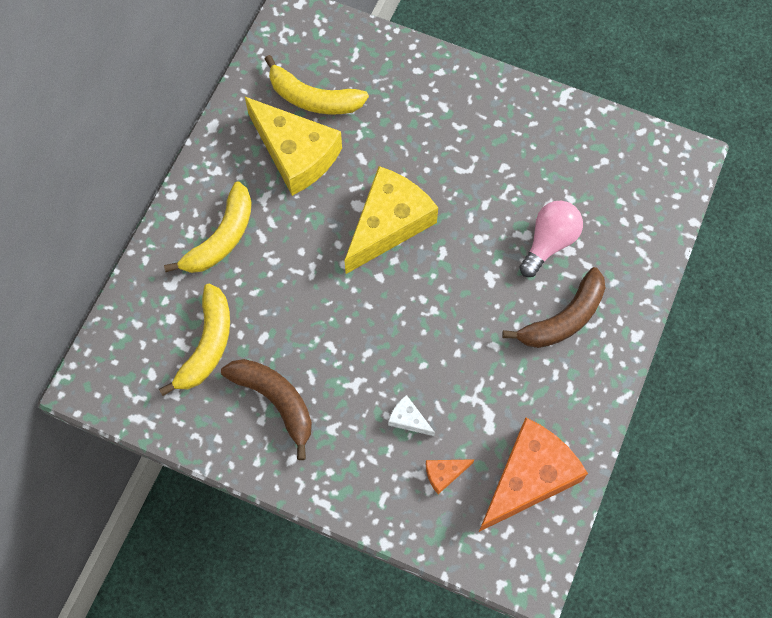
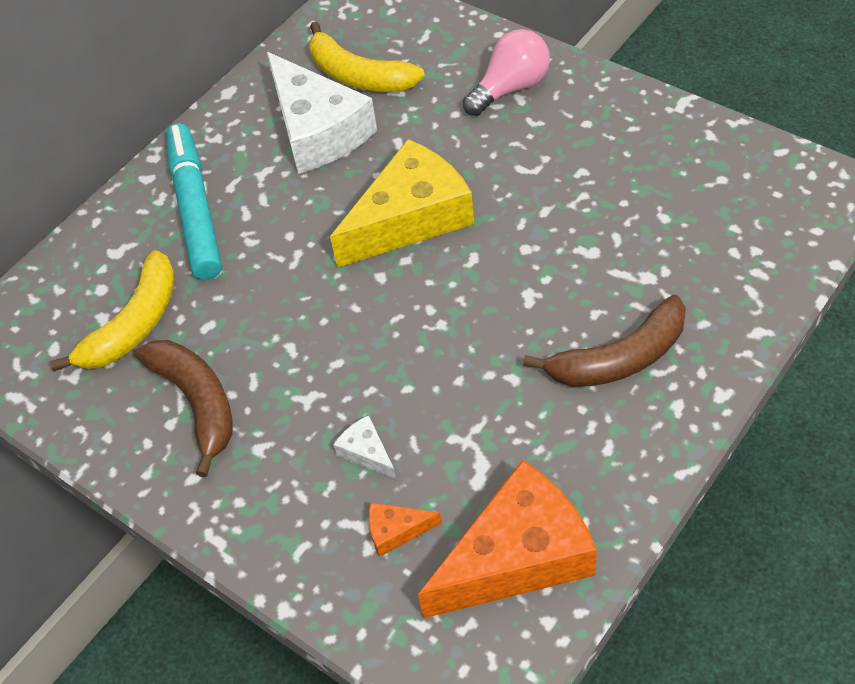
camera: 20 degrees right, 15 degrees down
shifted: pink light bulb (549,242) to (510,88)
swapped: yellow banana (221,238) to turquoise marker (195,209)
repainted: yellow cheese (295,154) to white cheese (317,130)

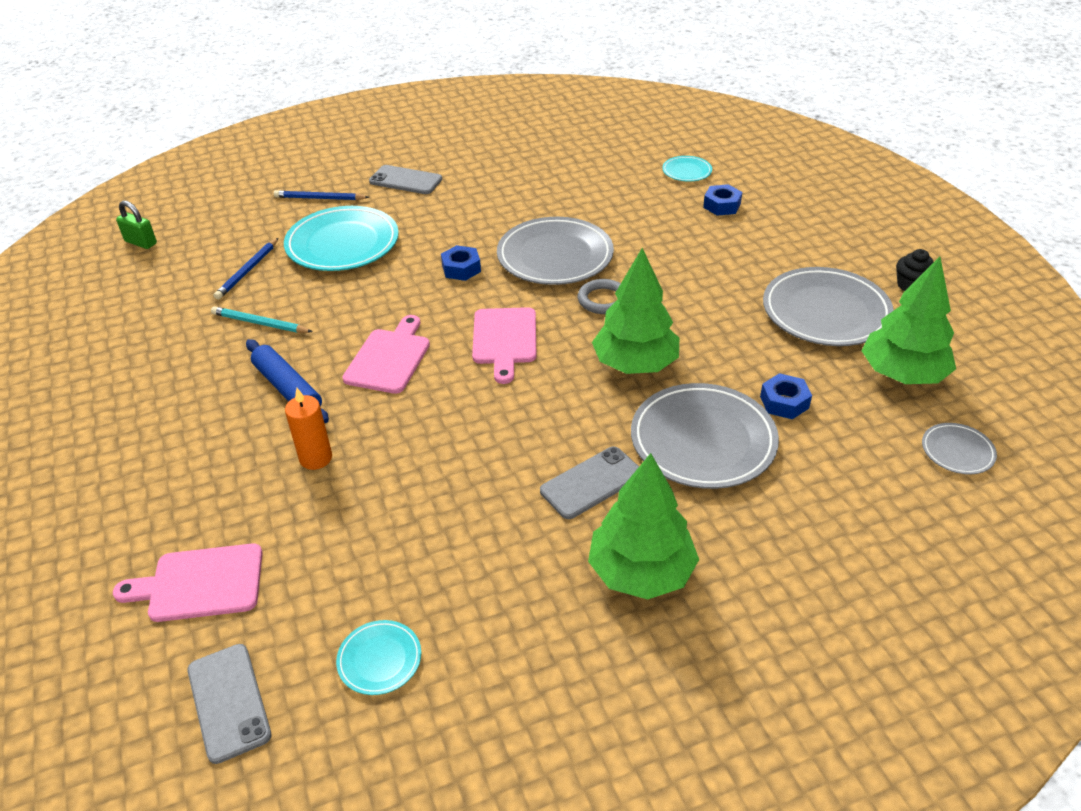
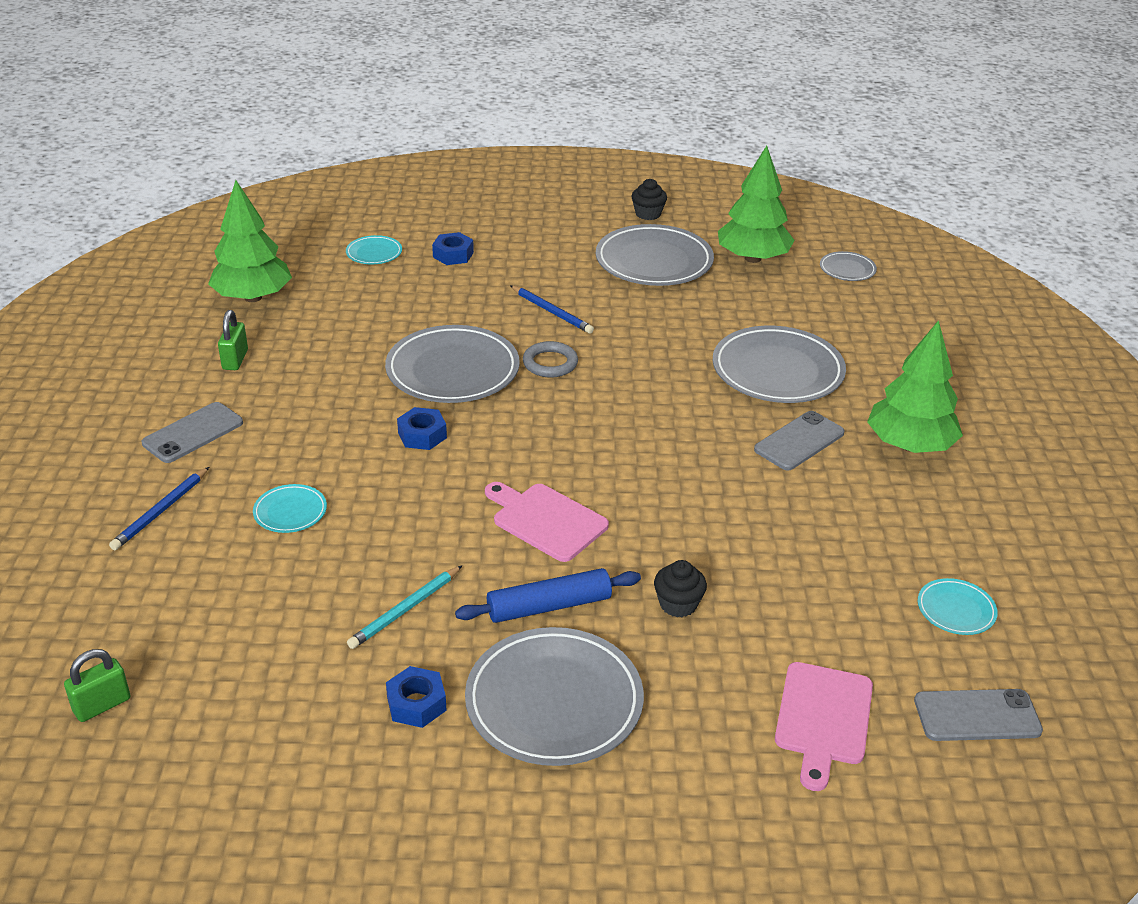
camera: 70 degrees left, 5 degrees down
gone: pink cutting board (504,339)
new: green padlock (235,360); grey plate (554,702)
shifted: green tree (635,364) to (253,297); blue nut (784,402) to (416,704); blue pencil (247,271) to (552,312)
swapped: orange candle (316,458) to black cupcake (678,604)
rotated: grey phone (591,483) = (799,441) 60 degrees clockwise
scaled: turquoise plate (342,244) = (290,512) x0.48

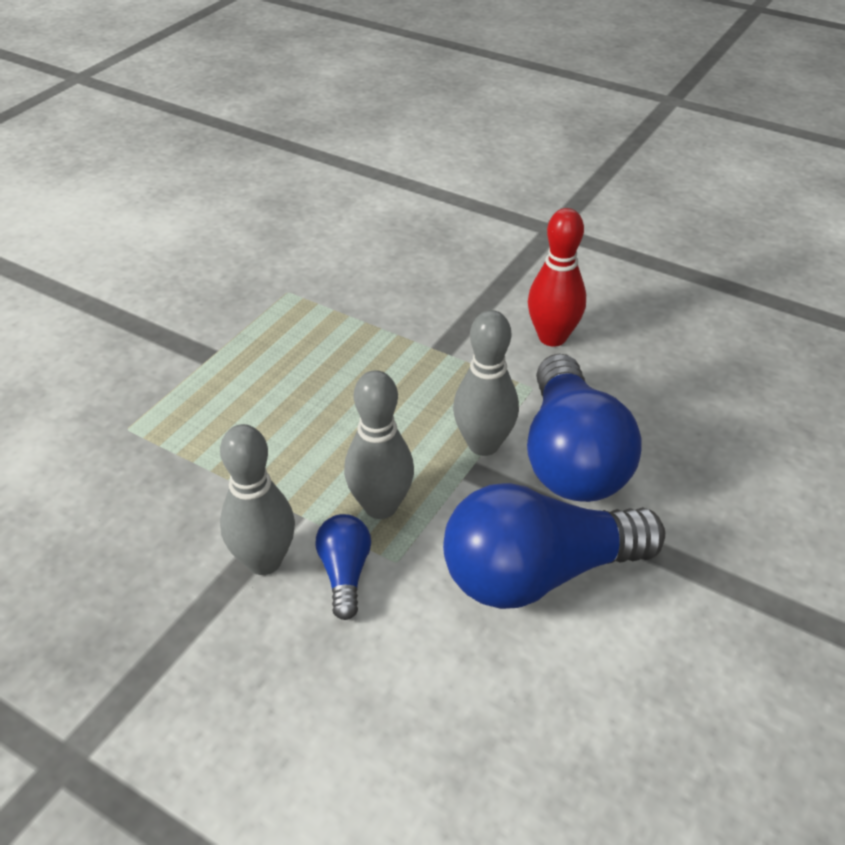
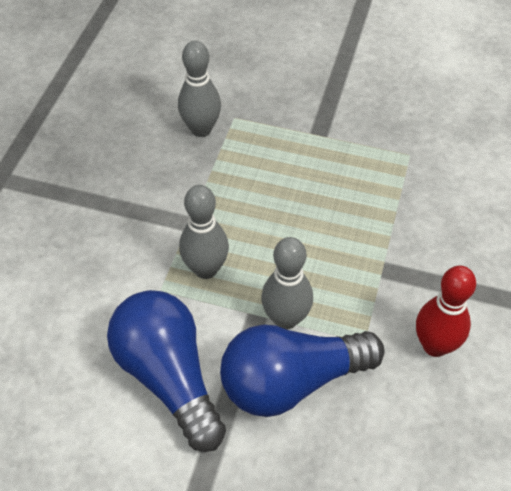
camera: 75 degrees right, 10 degrees up
gone: blue light bulb (345,573)
shifted: grey bowling pin (264,561) to (201,129)

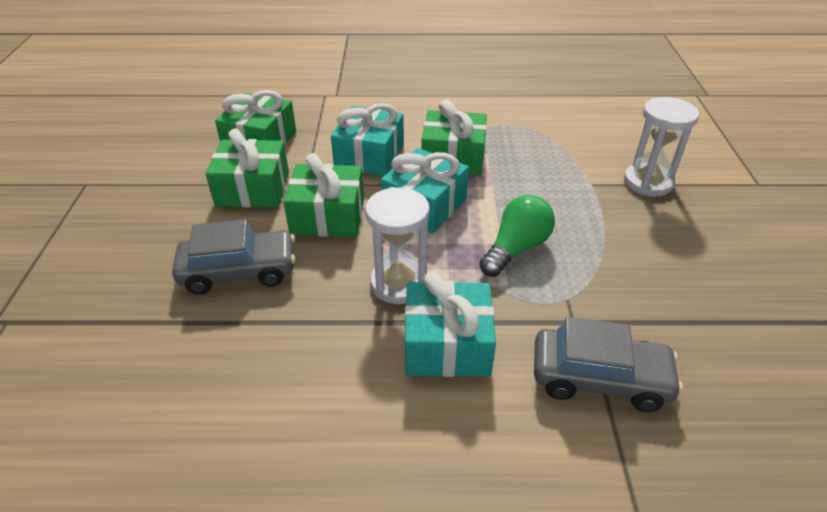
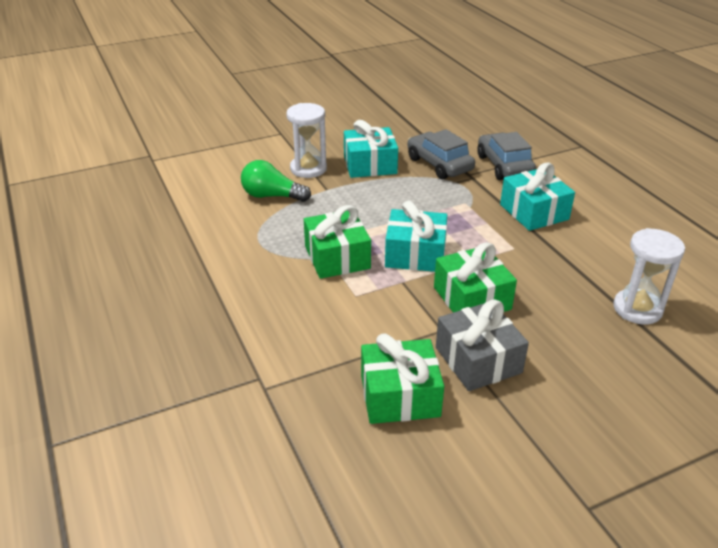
camera: 115 degrees left, 5 degrees down
shifted: green light bulb (516,249) to (272,196); turquoise gift (369,156) to (370,165); grey car (239,271) to (439,164); white hourglass (399,283) to (637,309)
repainted: green gift (253,189) to grey gift (478,360)

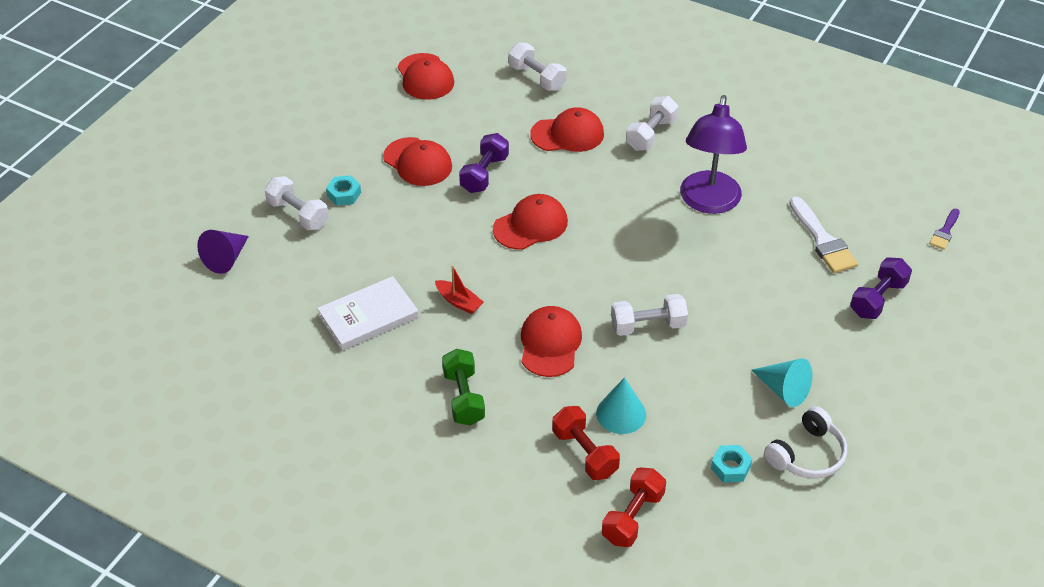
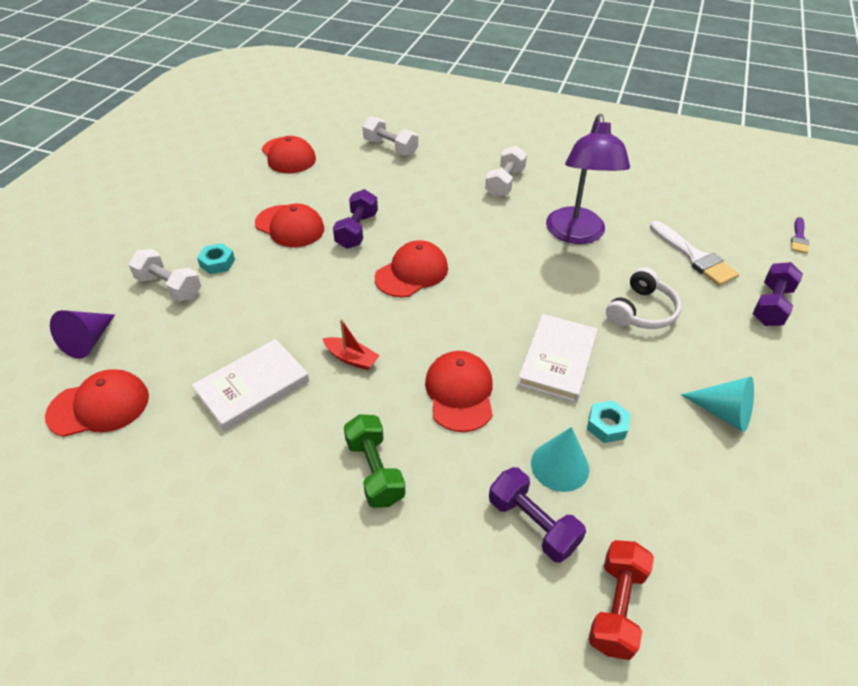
camera: 10 degrees left, 0 degrees up
shifted: red cap (567,134) to (99,406); turquoise nut (730,467) to (606,425); white headphones (807,454) to (641,311)
swapped: white dumbbell (648,325) to white book (557,360)
repainted: red dumbbell (584,453) to purple dumbbell (532,524)

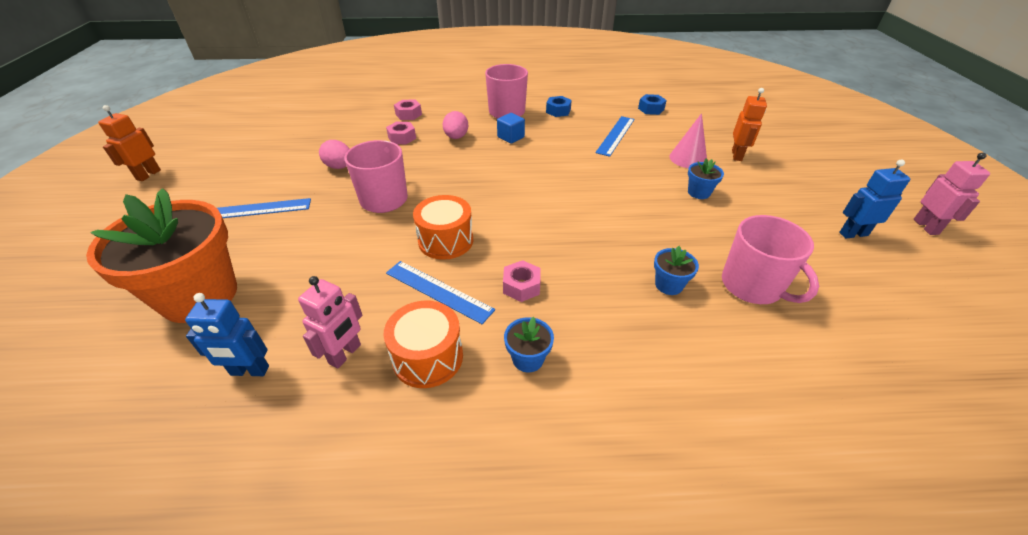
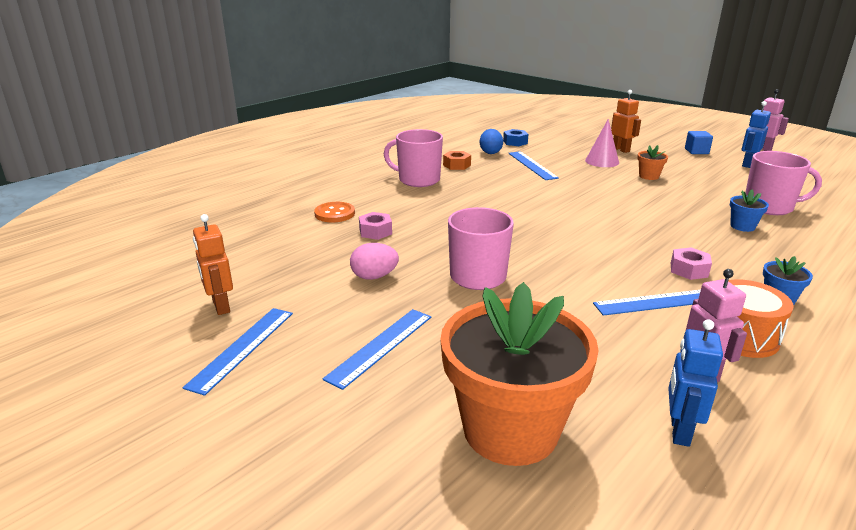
camera: 45 degrees left, 15 degrees down
gone: orange drum (446,240); pink egg (456,137)
new: blue ruler (242,348); blue egg (490,152)
shifted: orange robot (148,175) to (220,306); blue cube (510,137) to (696,151)
swapped: pink nut (408,114) to orange button (334,214)
repainted: blue nut (558,111) to orange nut (457,165); blue flower pot (698,192) to orange flower pot (649,176)
rotated: blue robot (249,371) = (679,431) 150 degrees clockwise

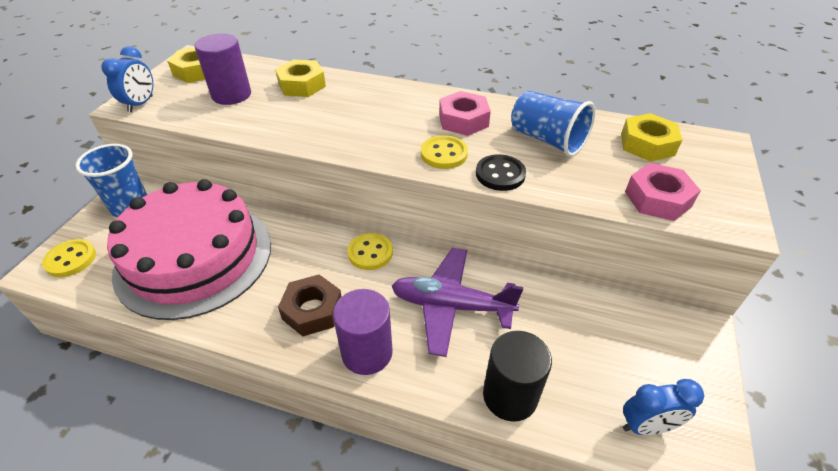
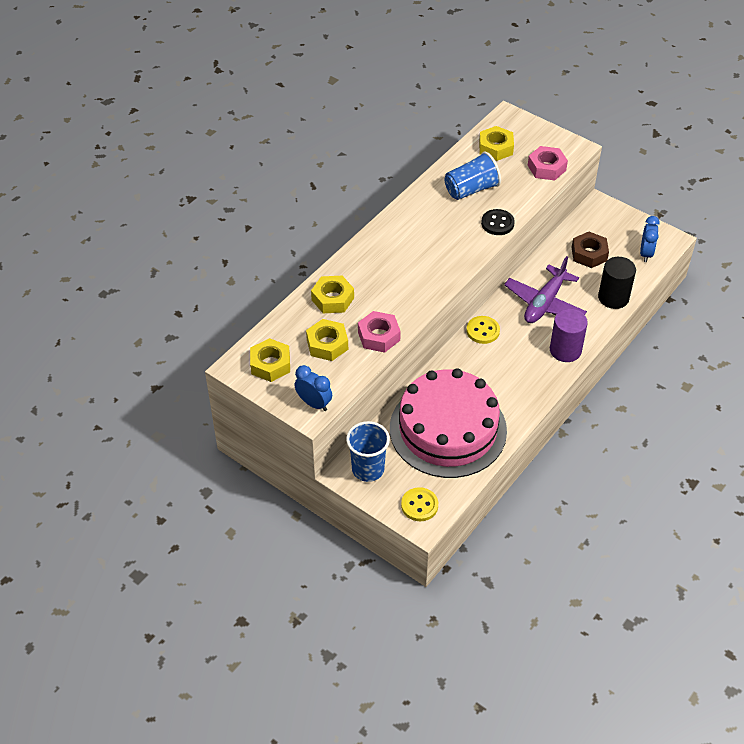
camera: 70 degrees left, 5 degrees up
gone: yellow button (444,154)
shifted: pink nut (463,120) to (379,336); brown nut (312,310) to (589,254)
swapped: purple cylinder (231,95) to yellow nut (327,344)

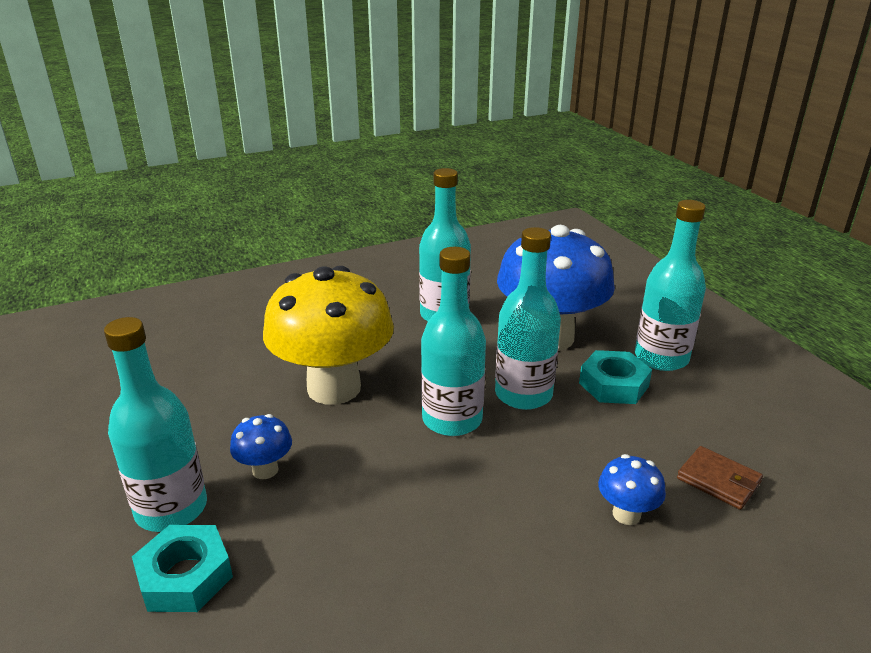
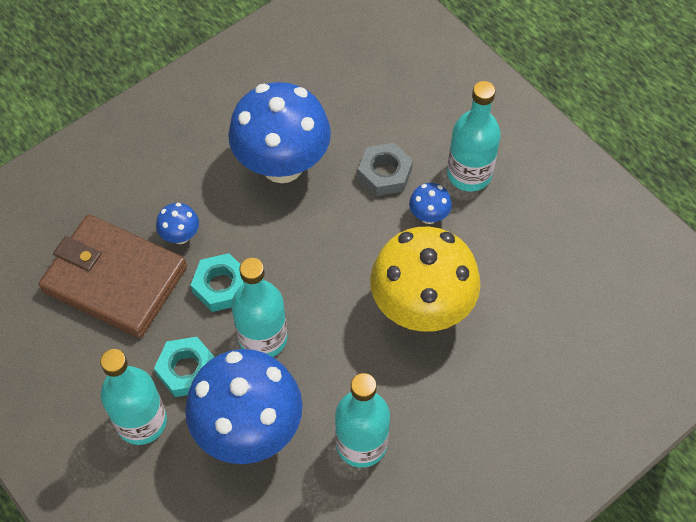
camera: 165 degrees right, 30 degrees up
gone: turquoise bottle (452,419)
new: blue mushroom (282,165); grey nut (385,173)
shifted: turquoise nut (185,576) to (221,286)
scaled: brown wallet (718,480) = (115,279) x2.47

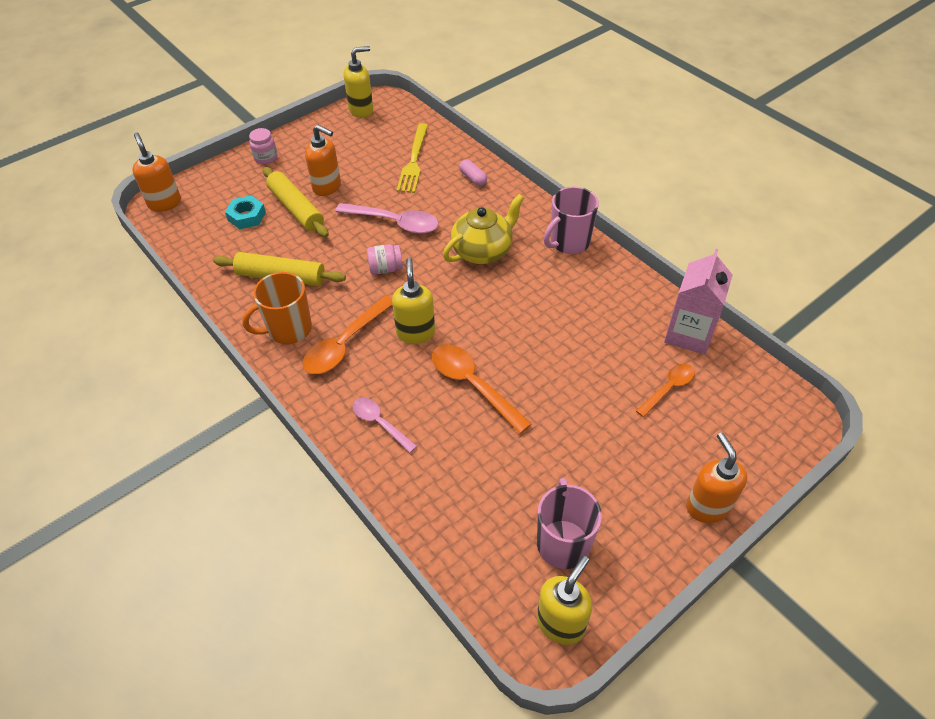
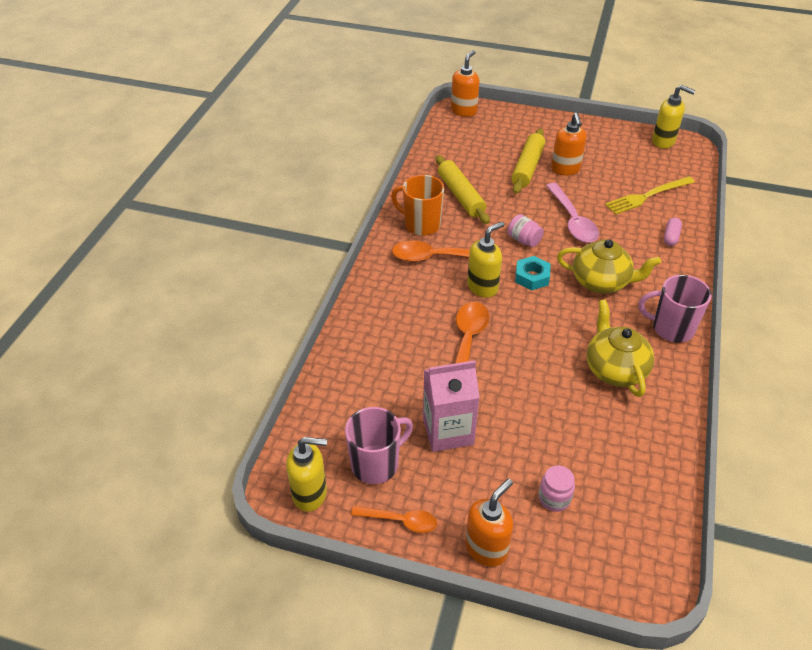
camera: 55 degrees right, 5 degrees down
gone: pink spoon (380,423)
new: yellow teapot (614,369)
shifted: orange spoon (668,388) to (400,521); pink carton (689,334) to (448,431); turquoise nut (247,216) to (532,277); pink jar (266,158) to (554,498)

